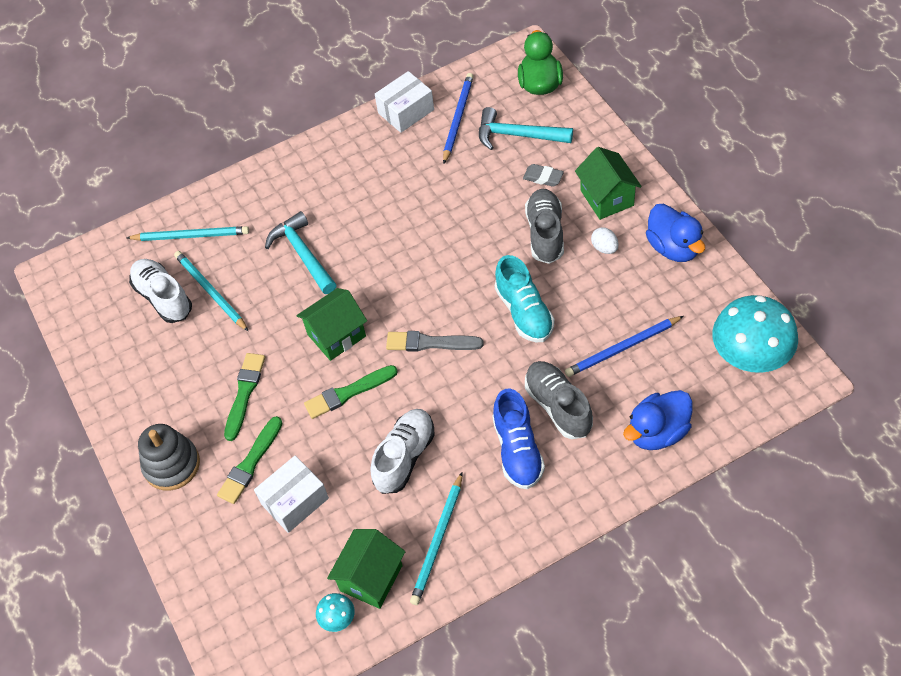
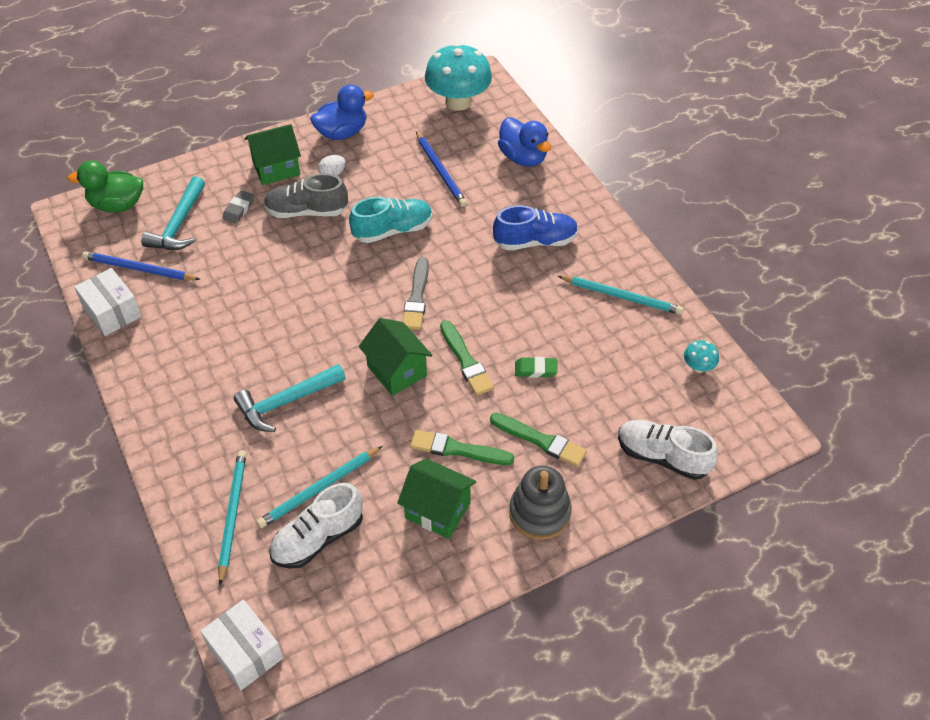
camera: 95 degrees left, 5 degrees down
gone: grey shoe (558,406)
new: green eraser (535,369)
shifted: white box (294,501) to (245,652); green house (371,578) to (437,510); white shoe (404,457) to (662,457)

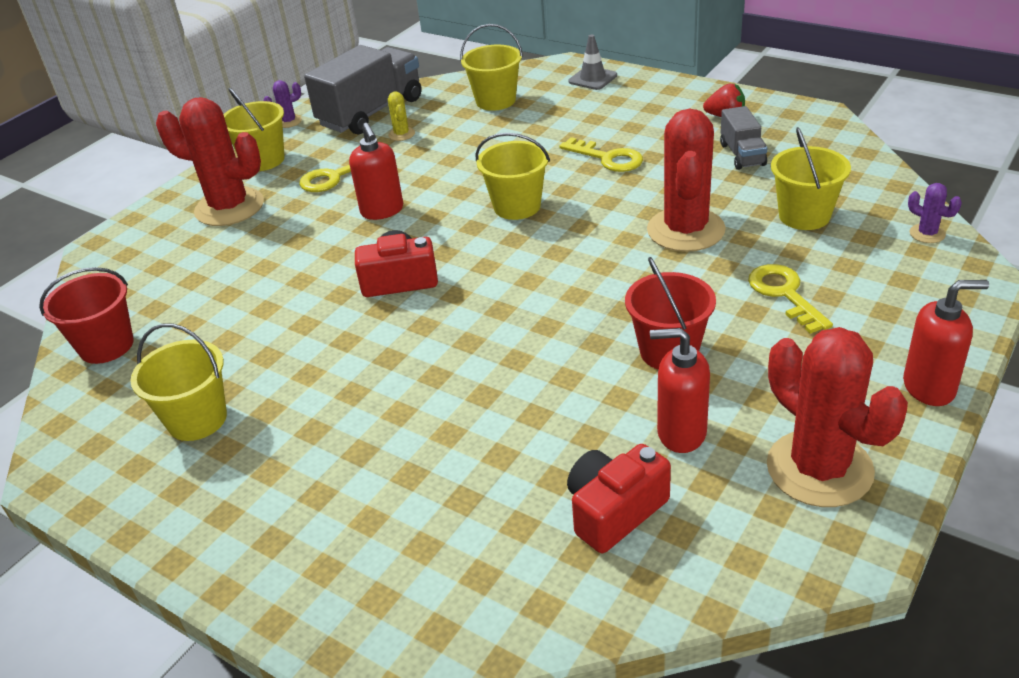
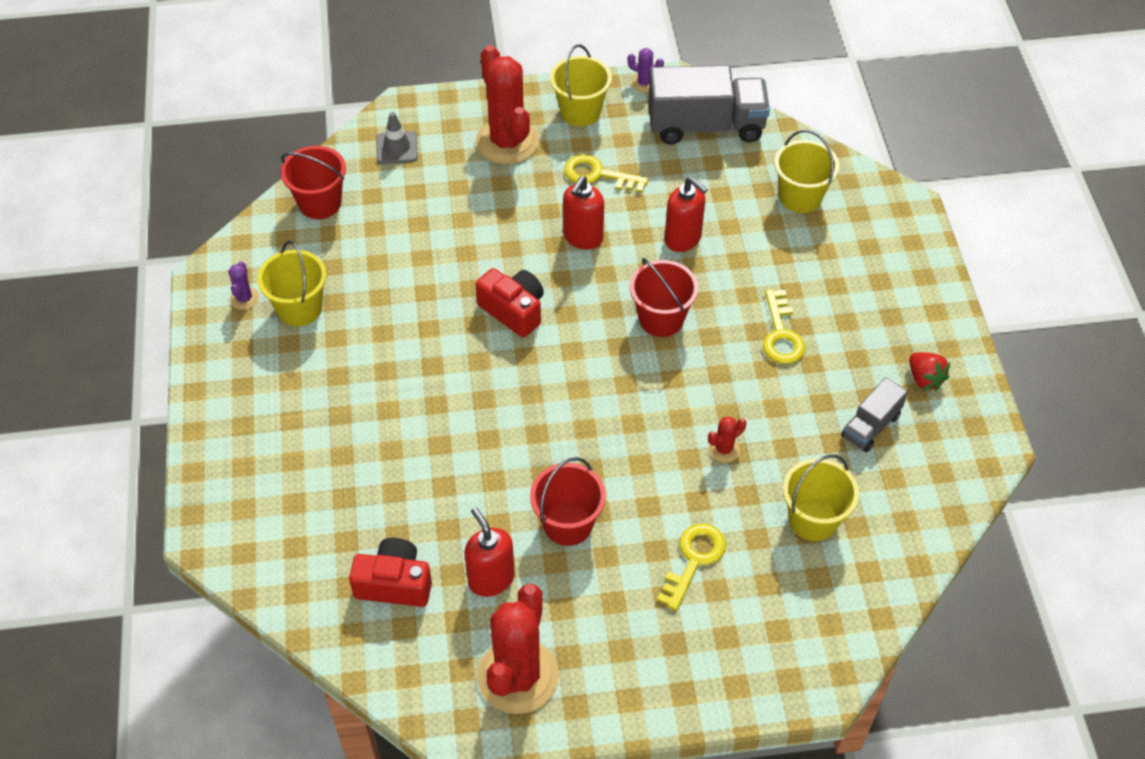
camera: 45 degrees right, 15 degrees up
gone: yellow cactus (401,134)
shifted: purple cactus (927,234) to (244,298); grey traffic cone (592,78) to (397,148); red soap dispenser (929,387) to (683,239)
repainted: yellow bucket (517,206) to red bucket (661,319)
scaled: red cactus (686,230) = (724,449) x0.42

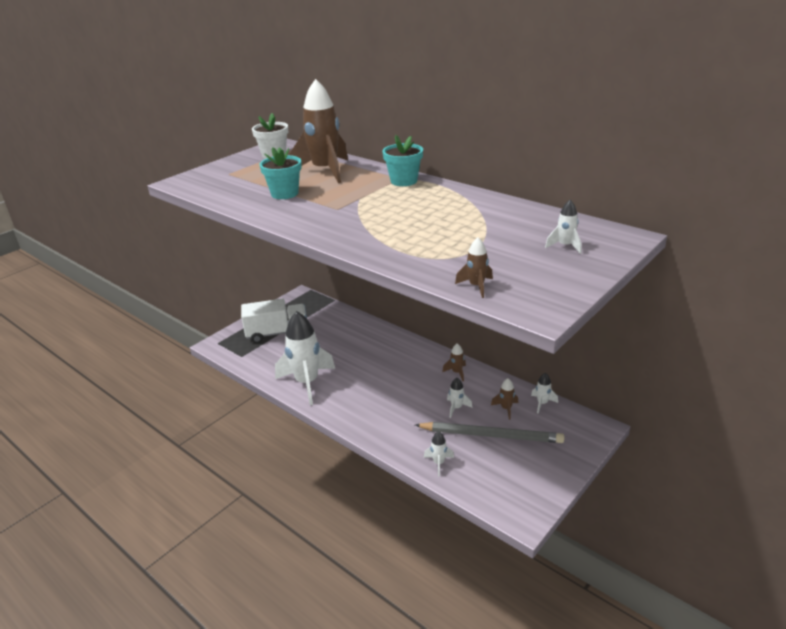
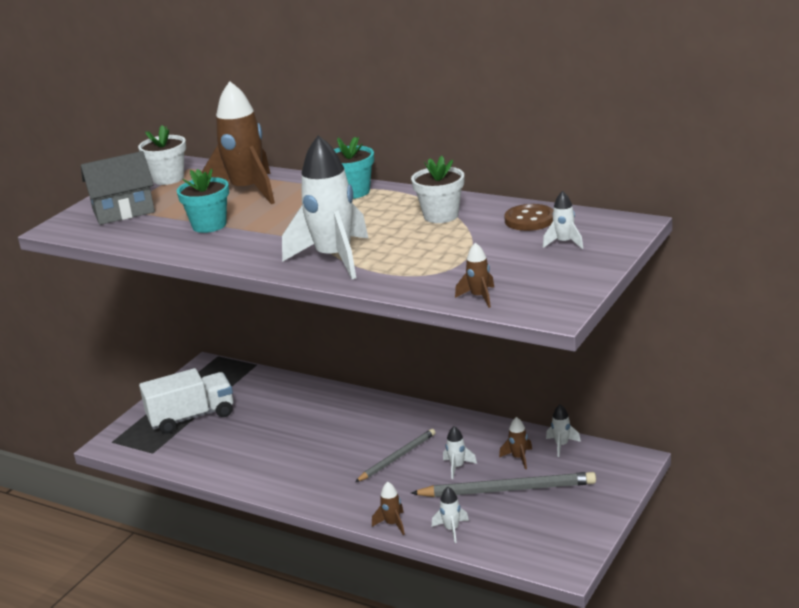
camera: 10 degrees left, 5 degrees down
new: grey house (123,211); grey pencil (397,457); white flower pot (441,215); brown button (529,220)
shifted: white rocket (307,383) to (334,258); brown rocket (456,372) to (392,524)

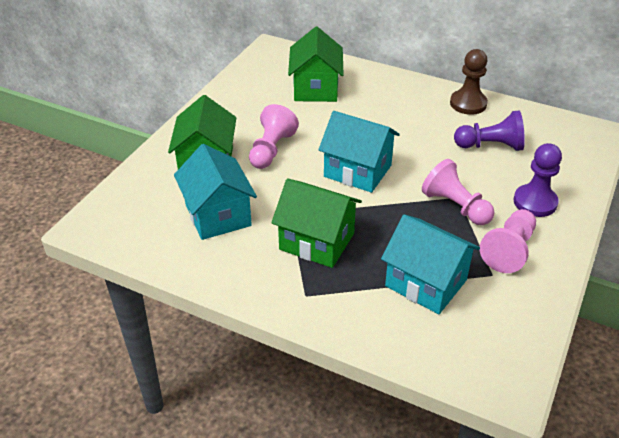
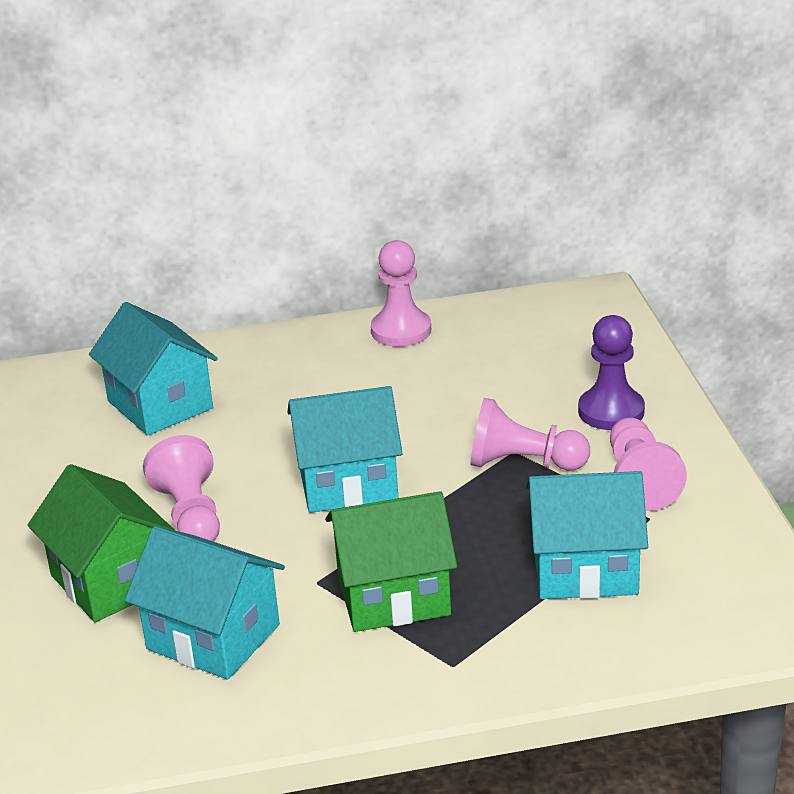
camera: 35 degrees left, 10 degrees down
gone: purple pawn (490,146)
repainted: green house (315,88) to turquoise house (160,404); brown pawn (468,104) to pink pawn (401,330)

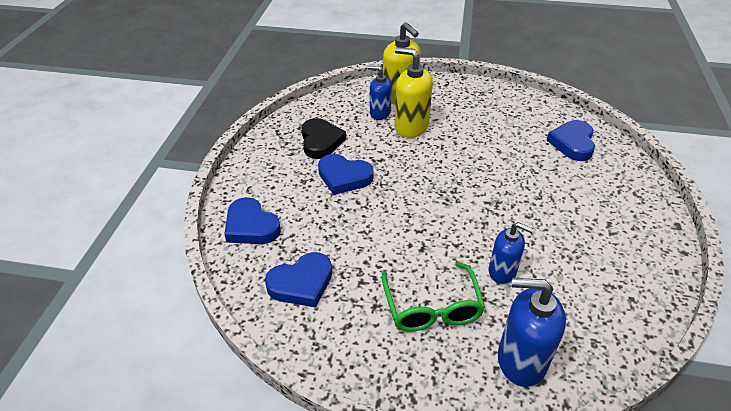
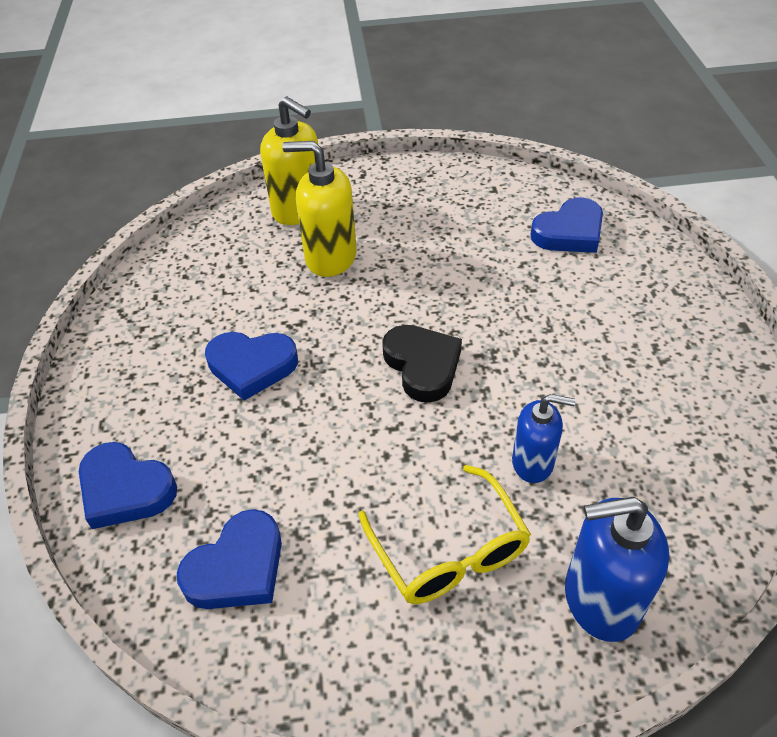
camera: 15 degrees left, 5 degrees up
gone: blue soap dispenser (380,113)
shifted: black heart (321,141) to (422,365)
repainted: green glasses (432,308) to yellow glasses (449,551)
rotated: blue heart (572,143) = (569,232) 120 degrees counterclockwise

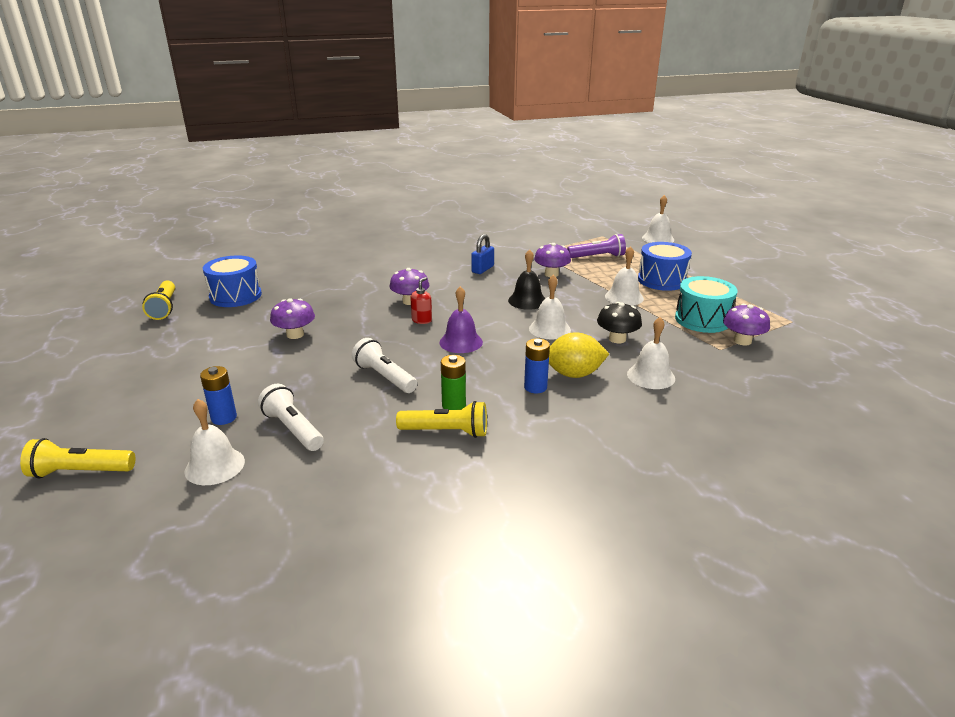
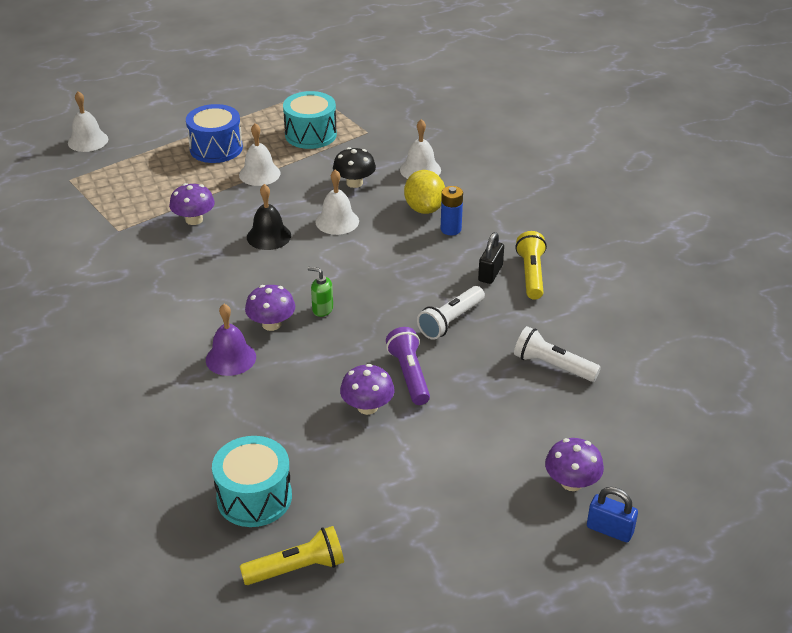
camera: 95 degrees left, 10 degrees up
gone: yellow flashlight (80,472); white bell (214,466); blue battery (224,418)
shifted: purple bell (461,342) to (230,358); purple flashlight (597,257) to (409,375); purple mushroom (742,341) to (571,482); blue padlock (482,269) to (609,530)
swapped: green battery (454,405) to black padlock (490,273)
repainted: blue drum (235,296) to turquoise drum (254,497); red soap dispenser (422,320) to green soap dispenser (322,309)
rotated: white flashlight (293,429) = (552,365) 75 degrees clockwise

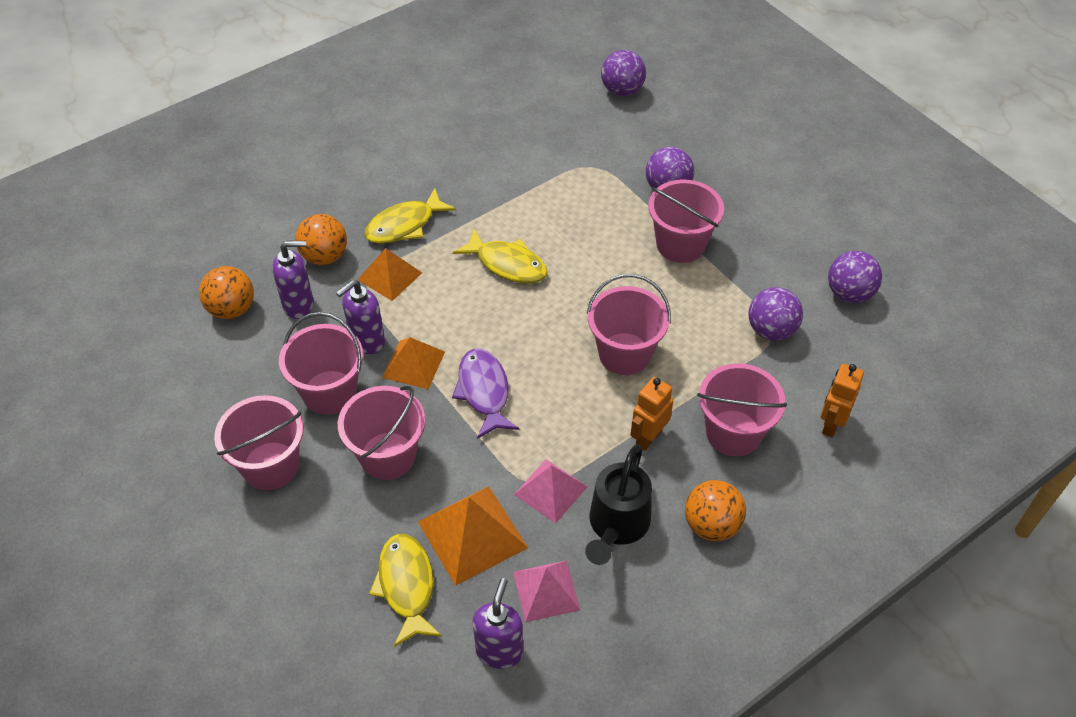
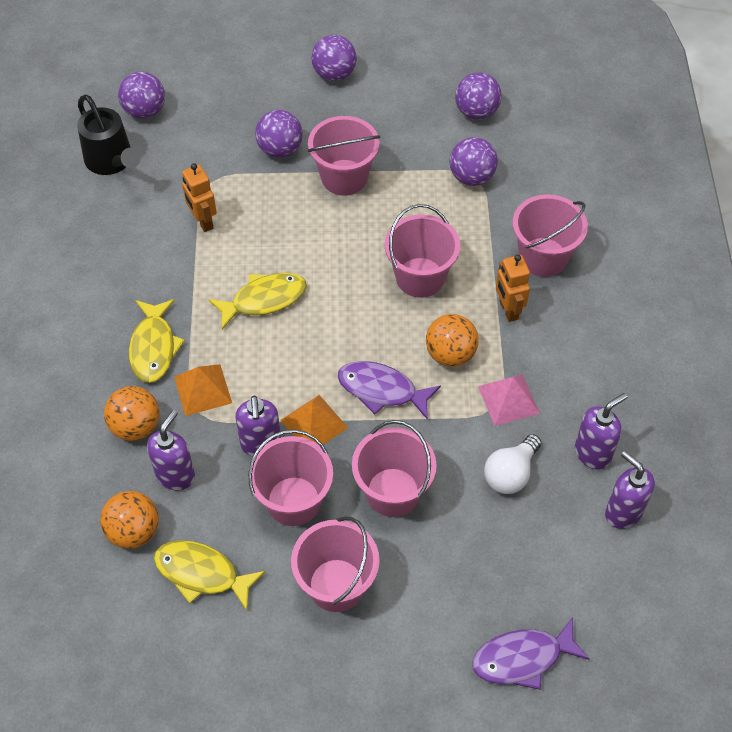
camera: 55 degrees left, 5 degrees up
new: purple ball (334,74); purple fish (522,658)
shifted: black watering can (616,526) to (112,162); yellow fish (406,586) to (202,573); orange robot (831,424) to (203,221); orange ball (711,525) to (450,354)
swapped: orange pyramid (472,534) to white light bulb (510,473); pink pyramid (546,590) to purple soap dispenser (593,453)

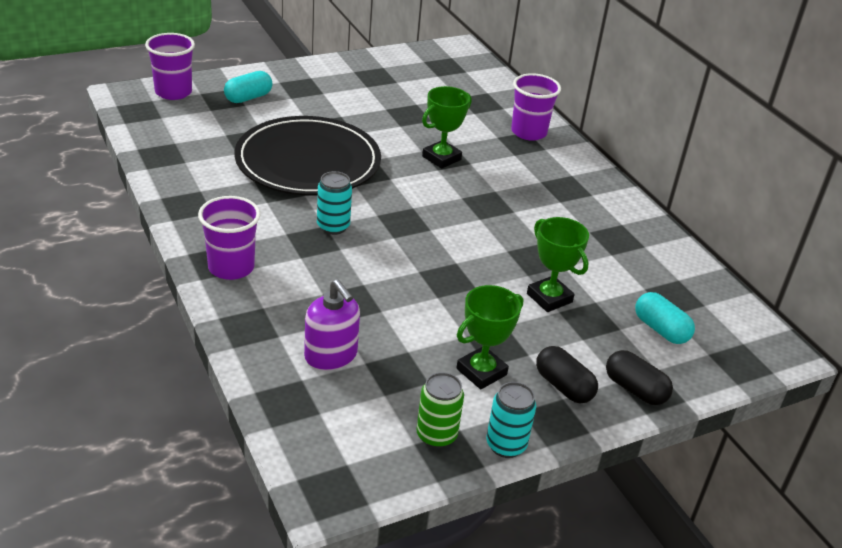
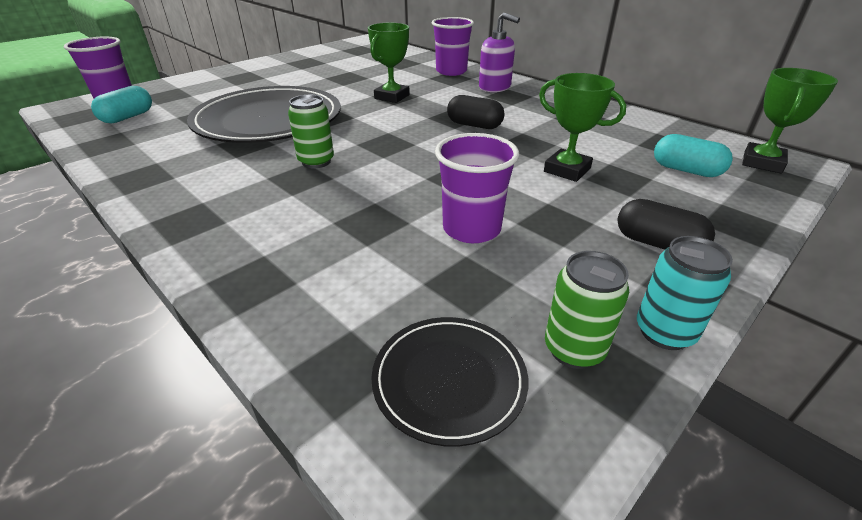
camera: 15 degrees left, 0 degrees up
new: black plate (449,380)
shifted: turquoise capsule (248,98) to (128,117); purple cup (231,267) to (471,229); black capsule (635,389) to (474,125); purple soap dispenser (331,356) to (495,87); green trophy (481,372) to (762,162)
repainted: turquoise can (333,227) to green can (316,161)

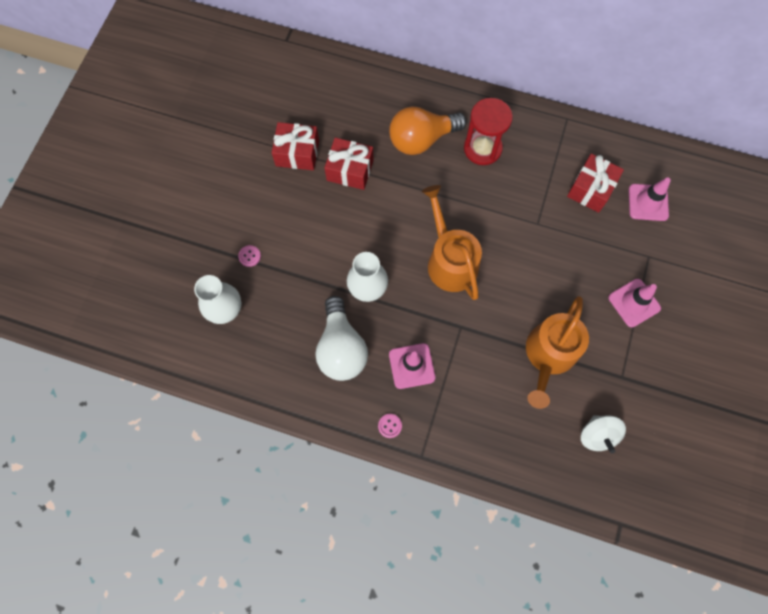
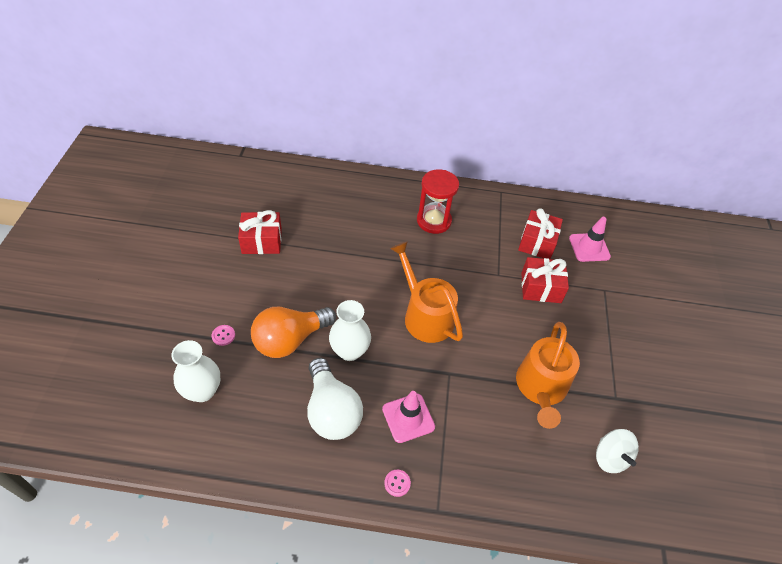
camera: 15 degrees left, 20 degrees down
gone: pink traffic cone (634,303)
shifted: orange light bulb (421,139) to (290,340); red gift (350,170) to (540,287)

